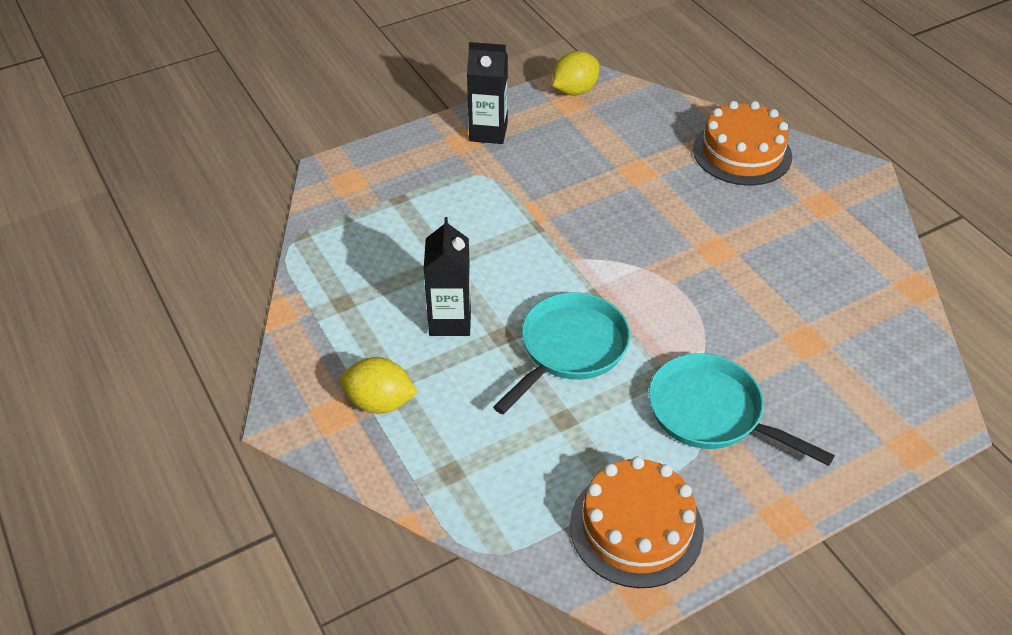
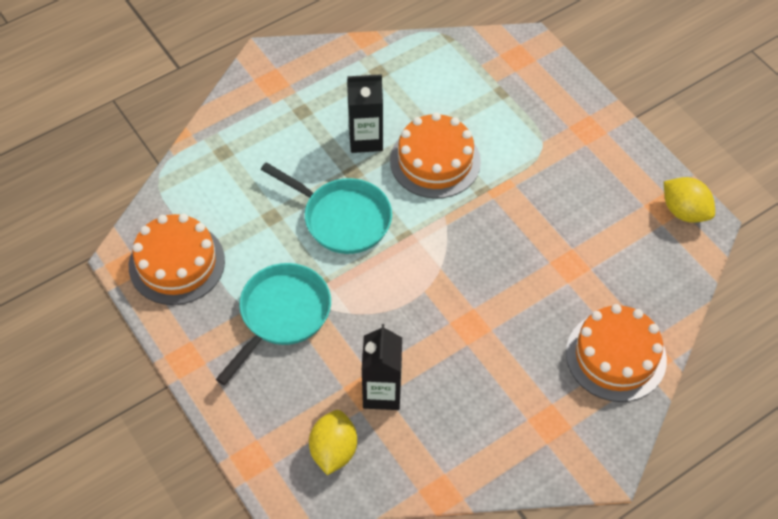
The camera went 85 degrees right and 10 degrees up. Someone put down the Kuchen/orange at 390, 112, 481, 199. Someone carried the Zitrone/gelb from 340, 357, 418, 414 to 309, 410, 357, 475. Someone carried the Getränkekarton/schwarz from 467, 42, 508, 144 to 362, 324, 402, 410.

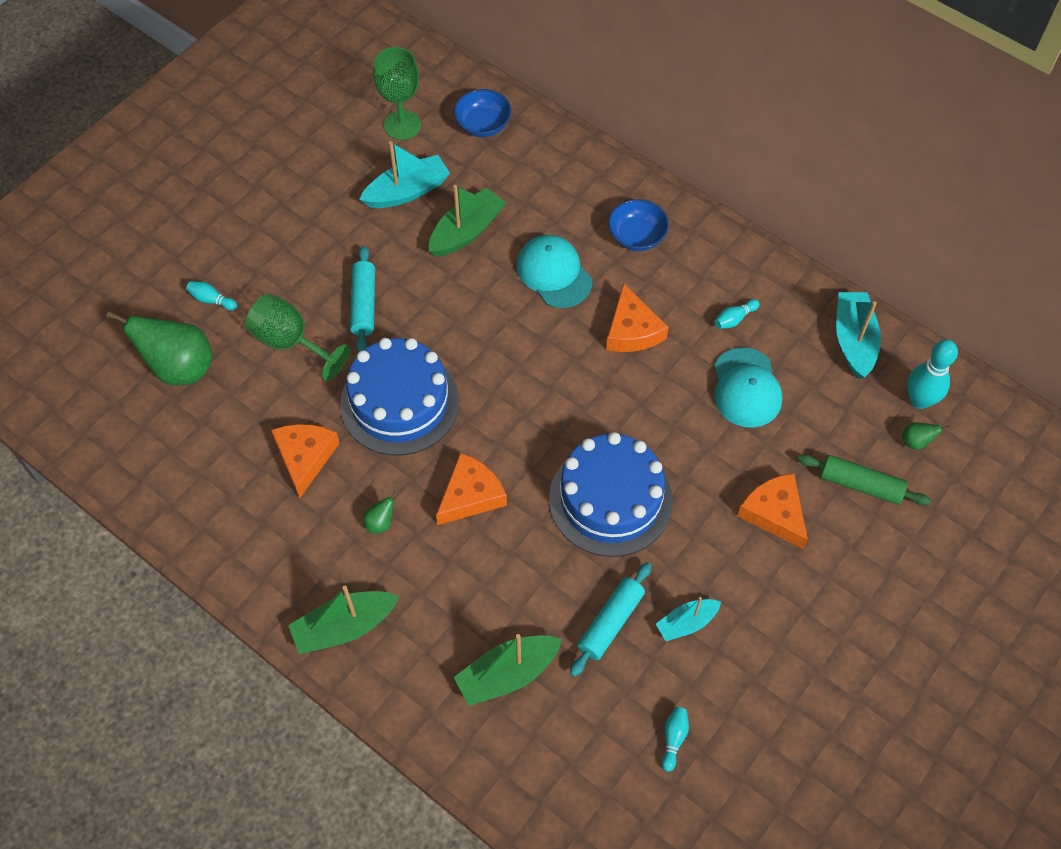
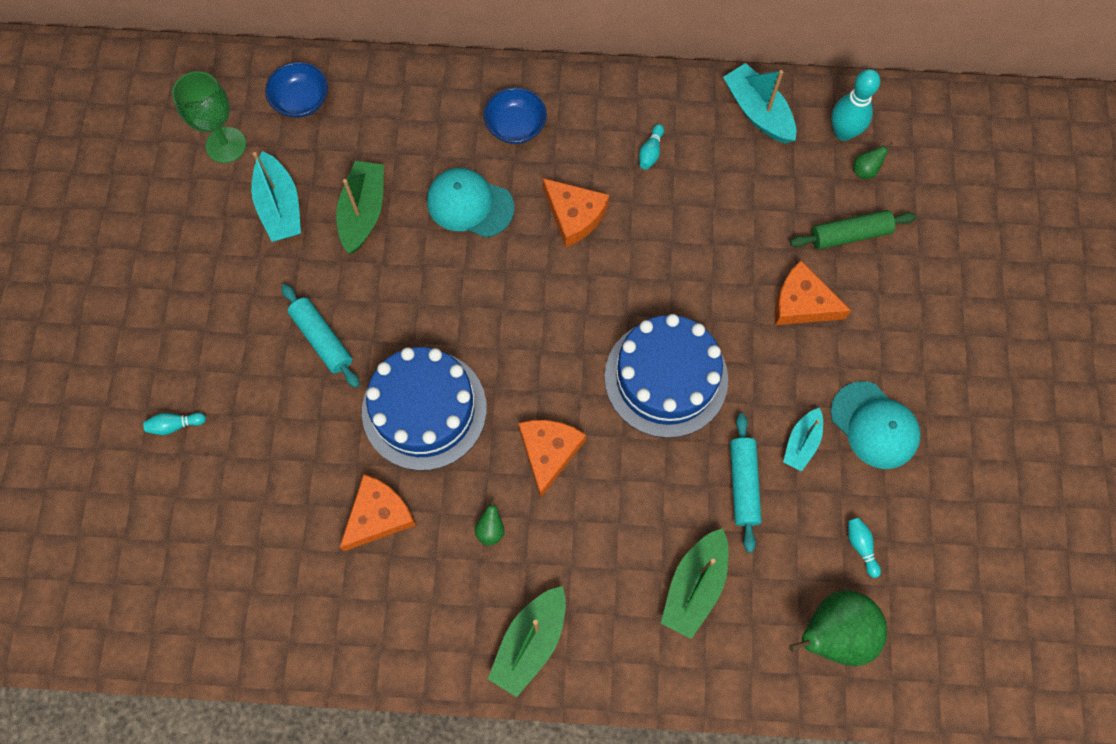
The camera went 35 degrees left and 10 degrees up. Someone took away the Kelch/grün at 245, 293, 350, 381. Someone carried the Birne/grün from 106, 311, 213, 385 to 789, 590, 887, 666. Someone carried the Kappe/türkis from 714, 347, 782, 428 to 831, 381, 921, 469. Someone rotated the Käse/orange at 271, 424, 340, 498 by 75 degrees clockwise. Someone rotated the Boot/türkis at 359, 141, 450, 208 by 135 degrees clockwise.

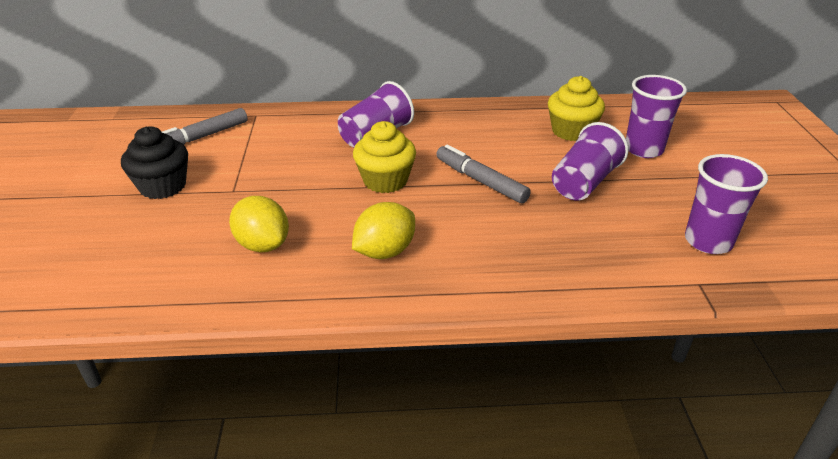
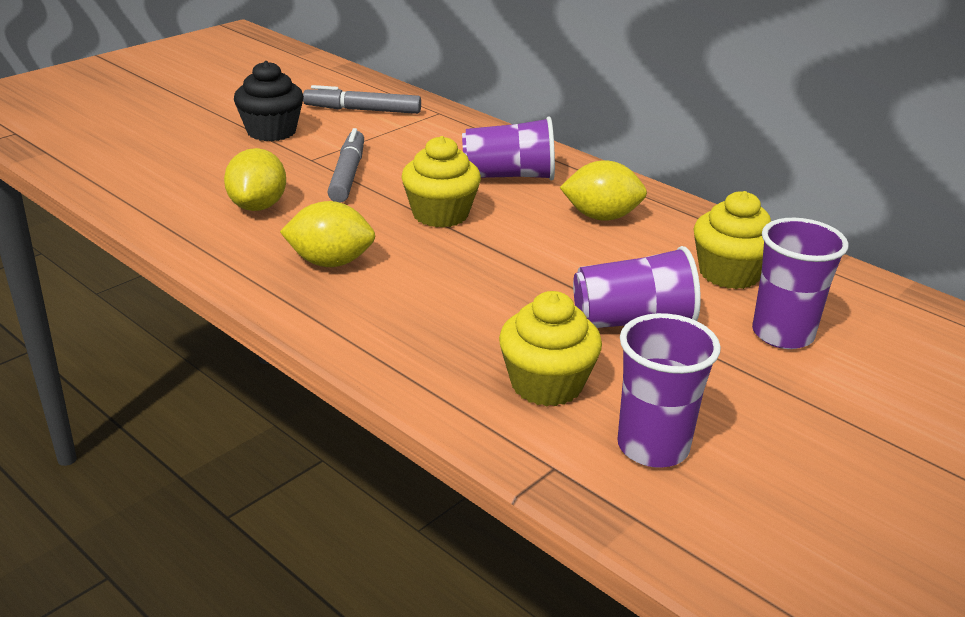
The camera went 45 degrees right and 5 degrees down. Someone put down the Muffin/gelb at 499, 291, 602, 406. Someone put down the Zitrone/gelb at 559, 160, 647, 221. Someone carried the Filzstift/grau from 436, 144, 531, 203 to 327, 128, 364, 203.

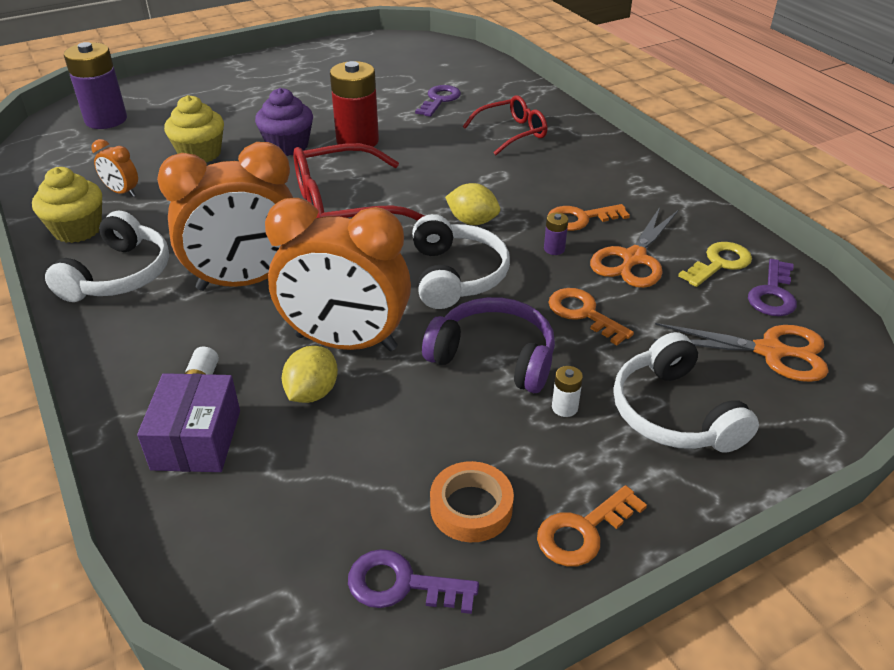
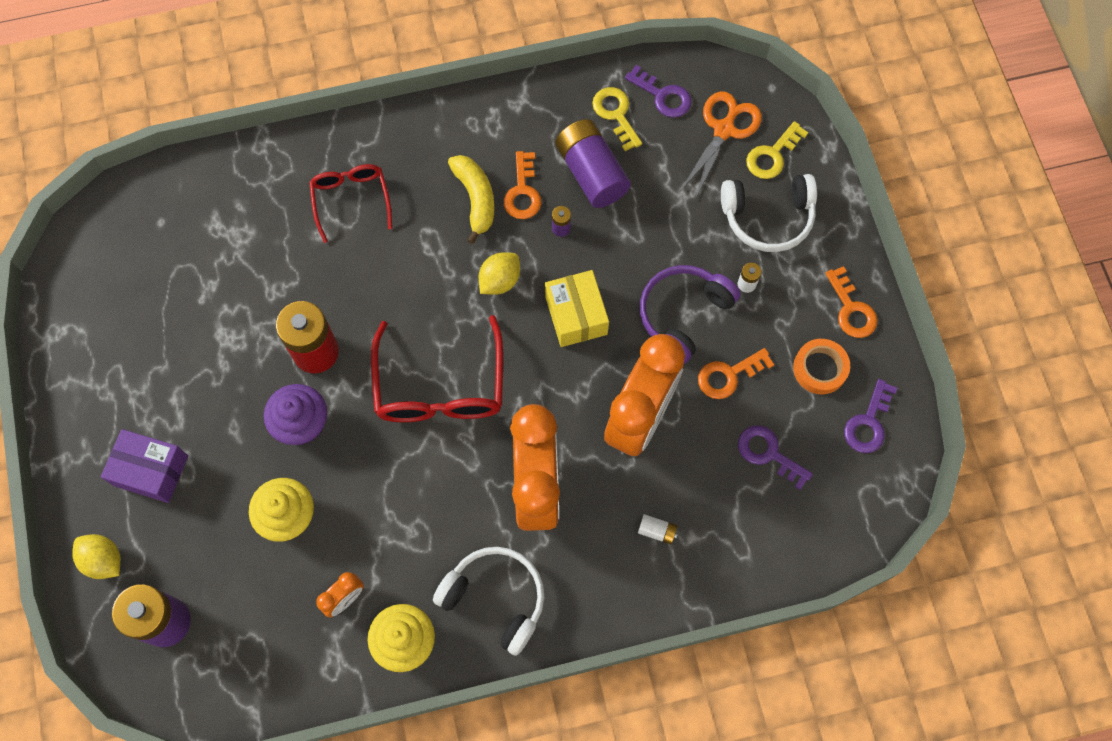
The camera went 75 degrees left and 30 degrees up. Someone put down the Banane/gelb at 448, 155, 495, 244. Someone put down the Schlüssel/gelb at 746, 121, 809, 179. Someone carried the Schachtel/lila from 137, 373, 240, 472 to 101, 429, 188, 503. Someone carried the Zitrone/gelb from 282, 346, 338, 403 to 72, 534, 121, 579. Someone carried the Schlüssel/lila from 415, 85, 461, 117 to 738, 425, 813, 490. Someone carried the Schlüssel/orange from 549, 288, 634, 345 to 698, 348, 774, 399. Someone swapped the Kopfhörer/weiß at 412, 214, 510, 309 for the Schachtel/gelb at 545, 270, 609, 347. Someone swapped the Schere/orange at 590, 207, 678, 288 for the Batterie/lila at 555, 119, 631, 208.

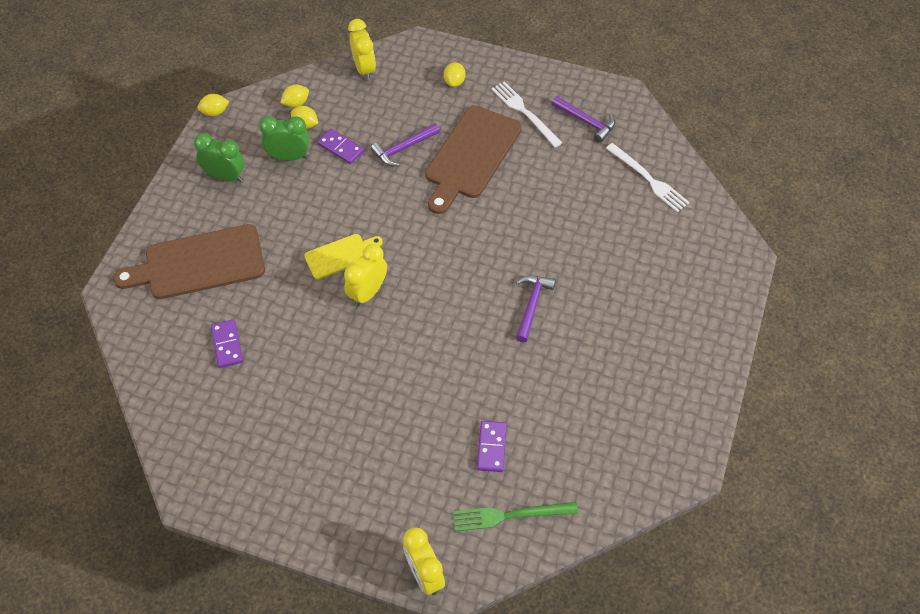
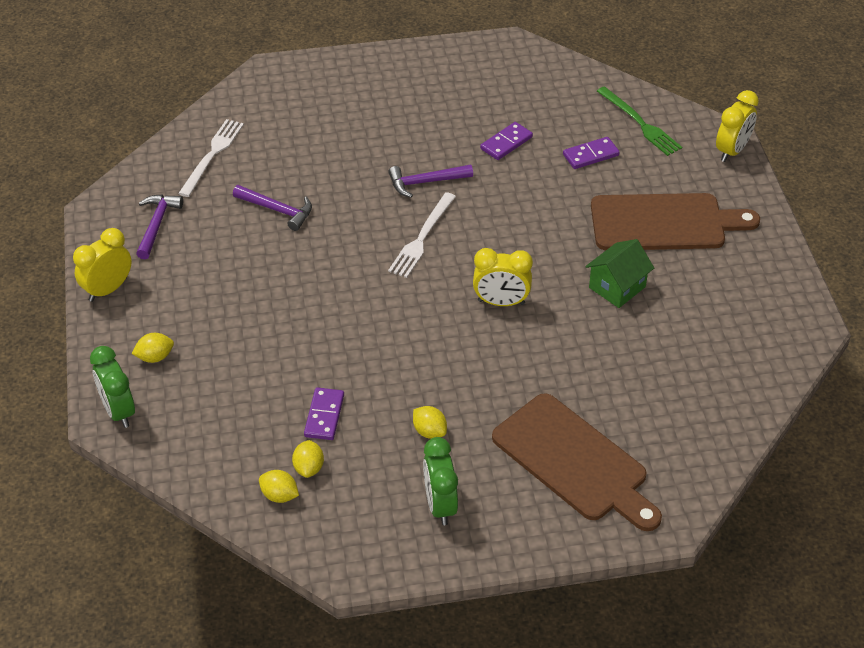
The camera went 120 degrees left and 10 degrees down. Someone took away the Schneidebrett/gelb at 304, 234, 383, 279. Someone put down the Haus/grün at 585, 239, 654, 308. Someone carried the Zitrone/gelb from 197, 94, 229, 116 to 413, 406, 447, 439. Someone carried the Dominostein/lila from 211, 319, 243, 368 to 480, 122, 533, 160. Someone carried the Wecker/grün from 259, 116, 309, 161 to 90, 346, 135, 428. Someone carried the Wecker/gelb from 348, 19, 376, 81 to 73, 228, 131, 302. Someone carried the Hammer/lila from 371, 123, 440, 166 to 233, 185, 312, 231. Someone carried the Schneidebrett/braun from 425, 105, 522, 214 to 591, 193, 760, 250. Someone carried the Gabel/weiß from 491, 81, 563, 147 to 388, 192, 456, 278.

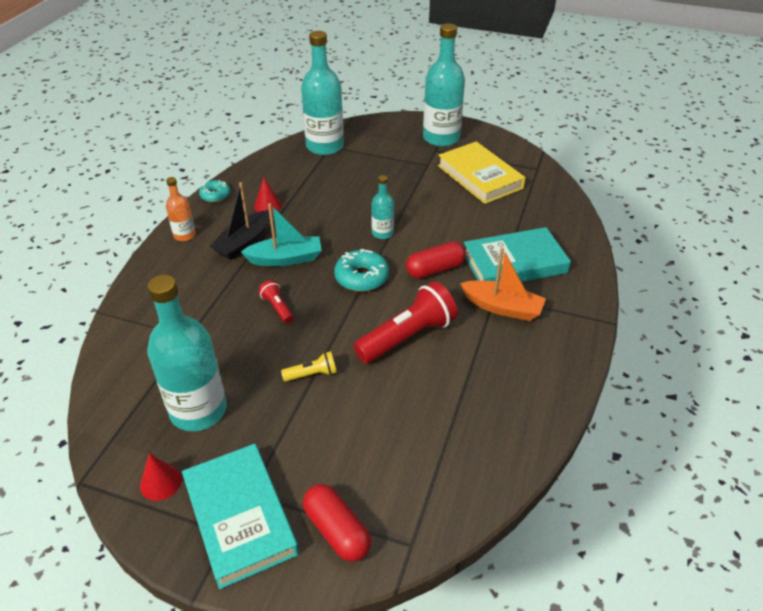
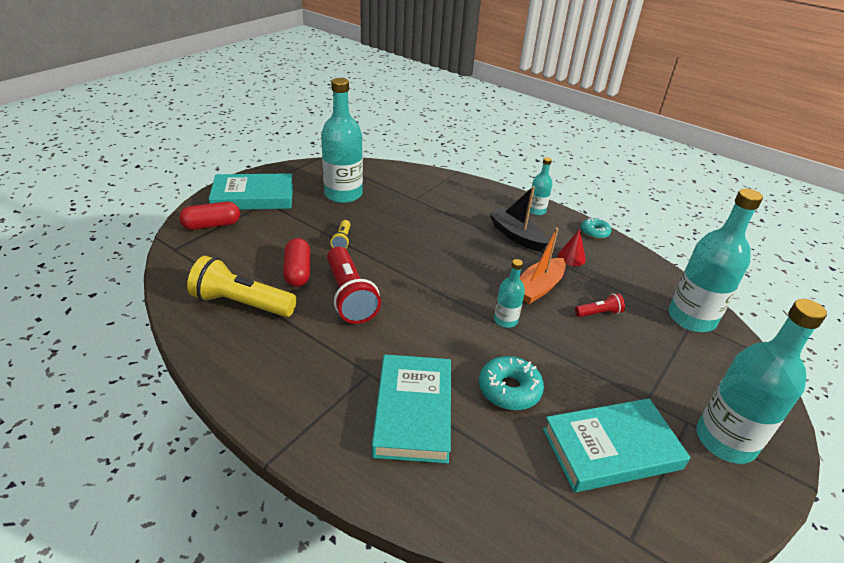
The camera went 105 degrees right and 5 degrees down. Someone took away the Kegel/rot at 140, 453, 182, 501. Someone took away the Boot/türkis at 241, 203, 322, 266. Someone put down the Taschenlampe/gelb at 187, 256, 297, 317. Someone carried the Taschenlampe/rot from 258, 280, 294, 323 to 575, 293, 625, 317. Someone carried the Donut/türkis from 334, 249, 389, 292 to 479, 356, 544, 410. Someone carried the Kapsel/rot from 406, 242, 466, 279 to 283, 238, 310, 287. Someone carried the Boot/orange from 460, 248, 546, 321 to 520, 228, 566, 304. Someone repainted the Flasche/orange at 166, 177, 196, 241, which became the Flasche/türkis at 527, 157, 552, 215. Someone repainted the Buch/gelb at 438, 141, 526, 204, which became the Buch/türkis at 543, 398, 690, 492.

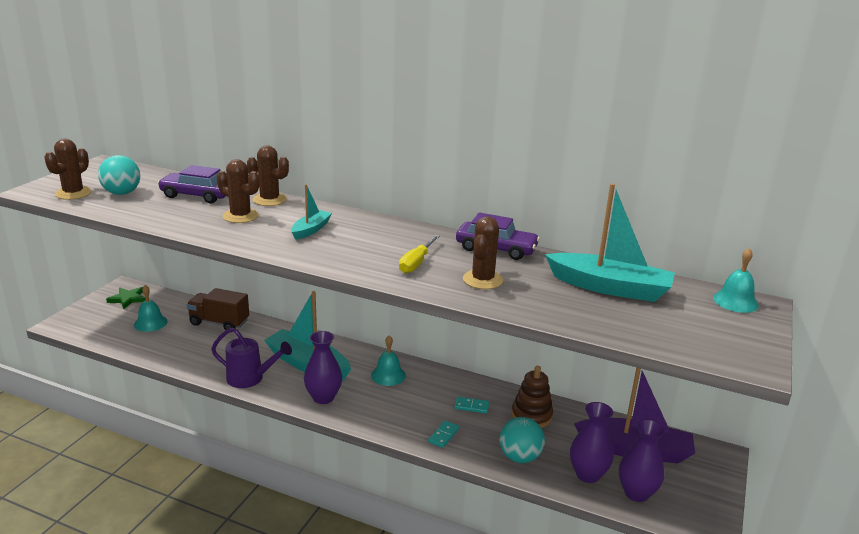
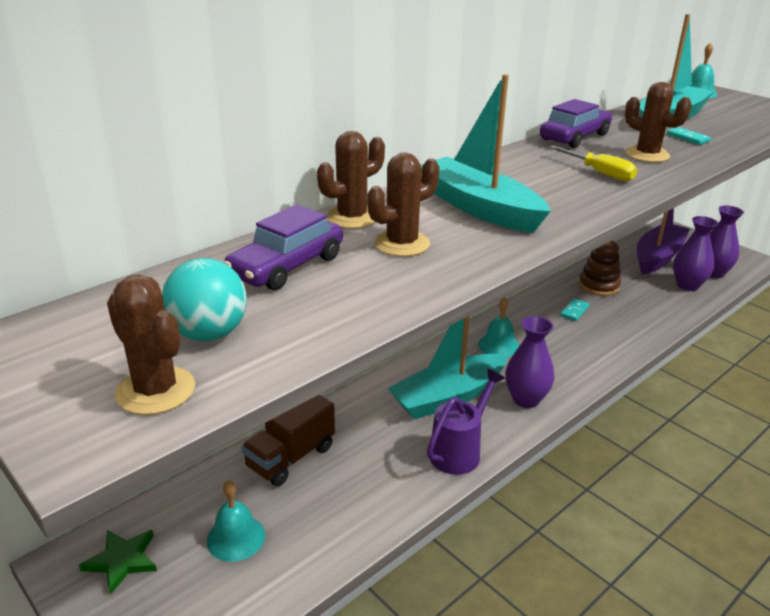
The camera went 65 degrees left and 5 degrees up. Someone took away the Ball/türkis at 500, 417, 545, 463. Someone carried the Dominostein/türkis from 428, 421, 459, 448 to 667, 127, 711, 145. Someone scaled the Boot/türkis at 291, 184, 332, 240 by 1.90.

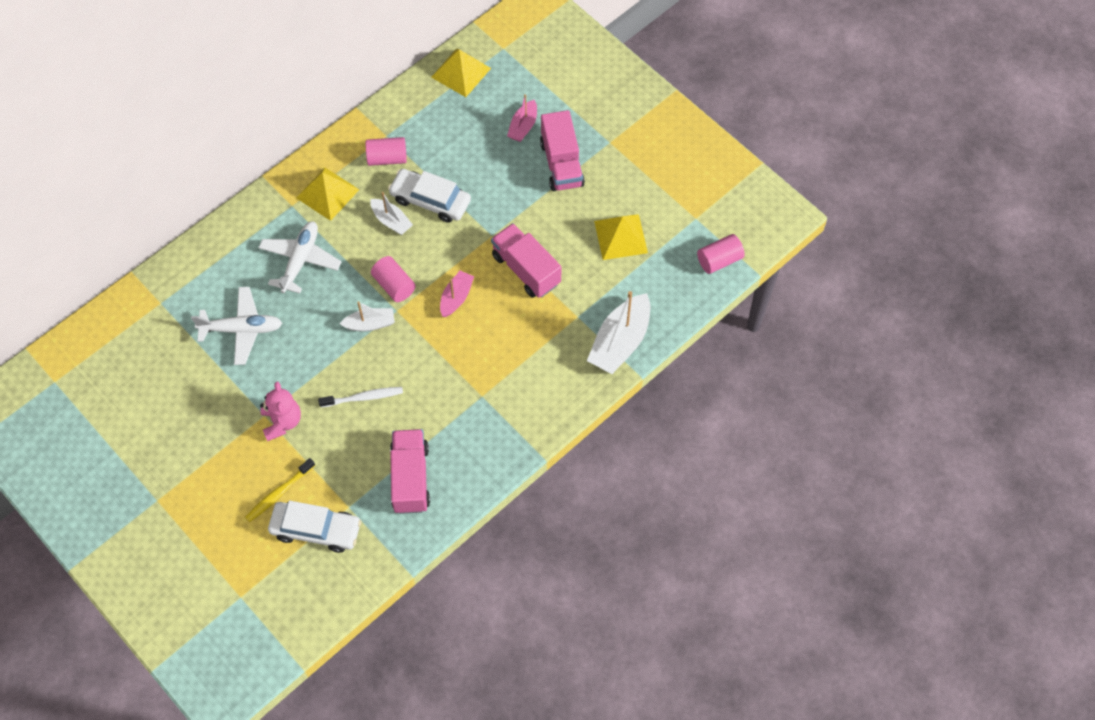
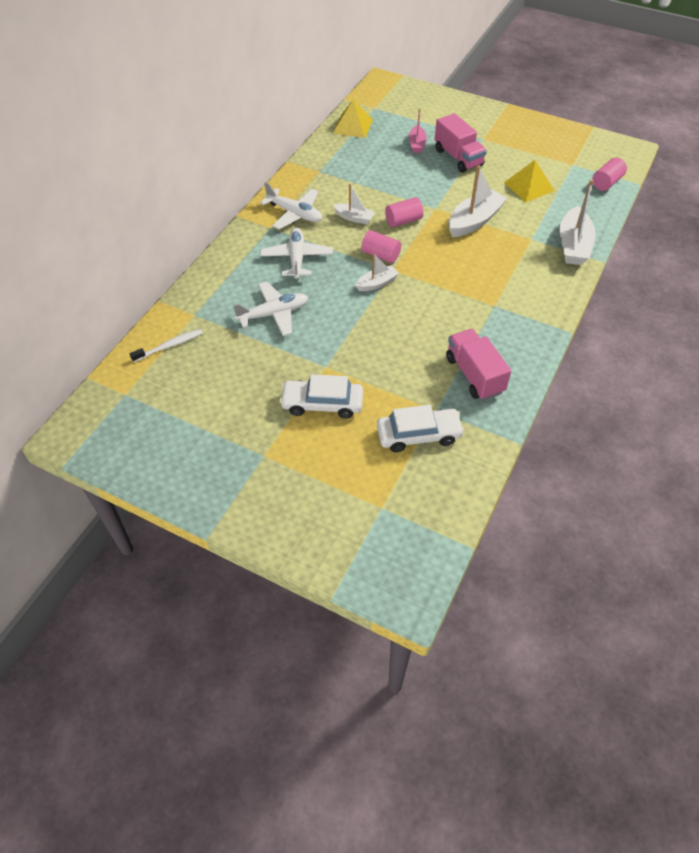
The camera went 20 degrees left and 10 degrees down. Someone took away the Zahnbürste/gelb at 245, 458, 315, 522. Someone took away the Teddybär/rosa at 260, 382, 301, 441. Someone took away the Boot/rosa at 440, 271, 474, 317. Someone carried the Zahnbürste/weiß from 318, 387, 403, 408 to 130, 329, 203, 362. Someone carried the Vollzylinder/rosa from 366, 137, 407, 166 to 385, 197, 423, 227. Someone carried the Auto/weiß from 388, 169, 471, 223 to 279, 374, 363, 419. Someone swapped the Pyramide/gelb at 296, 168, 359, 221 for the Flugzeug/weiß at 260, 182, 322, 229. Someone swapped the Lastwagen/rosa at 491, 223, 561, 298 for the Boot/weiß at 448, 165, 508, 237.

